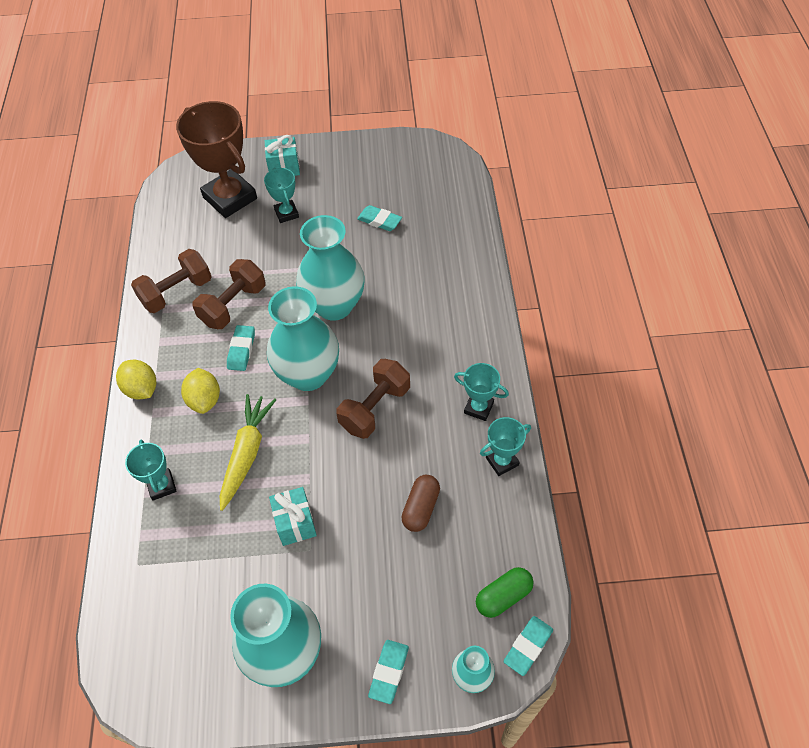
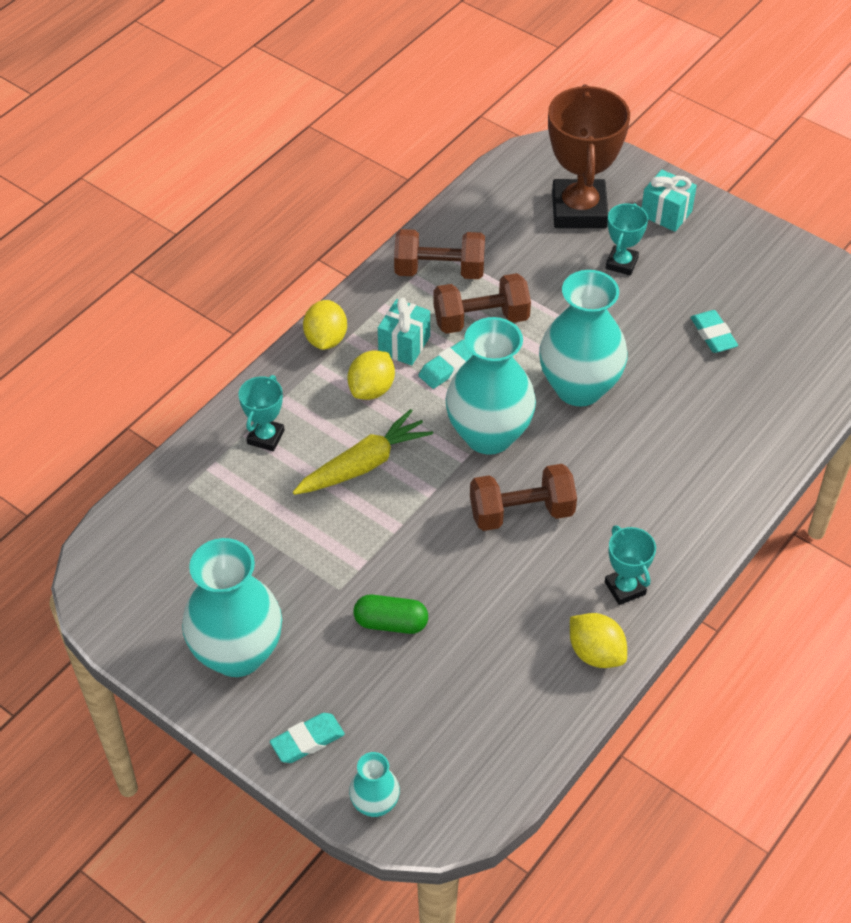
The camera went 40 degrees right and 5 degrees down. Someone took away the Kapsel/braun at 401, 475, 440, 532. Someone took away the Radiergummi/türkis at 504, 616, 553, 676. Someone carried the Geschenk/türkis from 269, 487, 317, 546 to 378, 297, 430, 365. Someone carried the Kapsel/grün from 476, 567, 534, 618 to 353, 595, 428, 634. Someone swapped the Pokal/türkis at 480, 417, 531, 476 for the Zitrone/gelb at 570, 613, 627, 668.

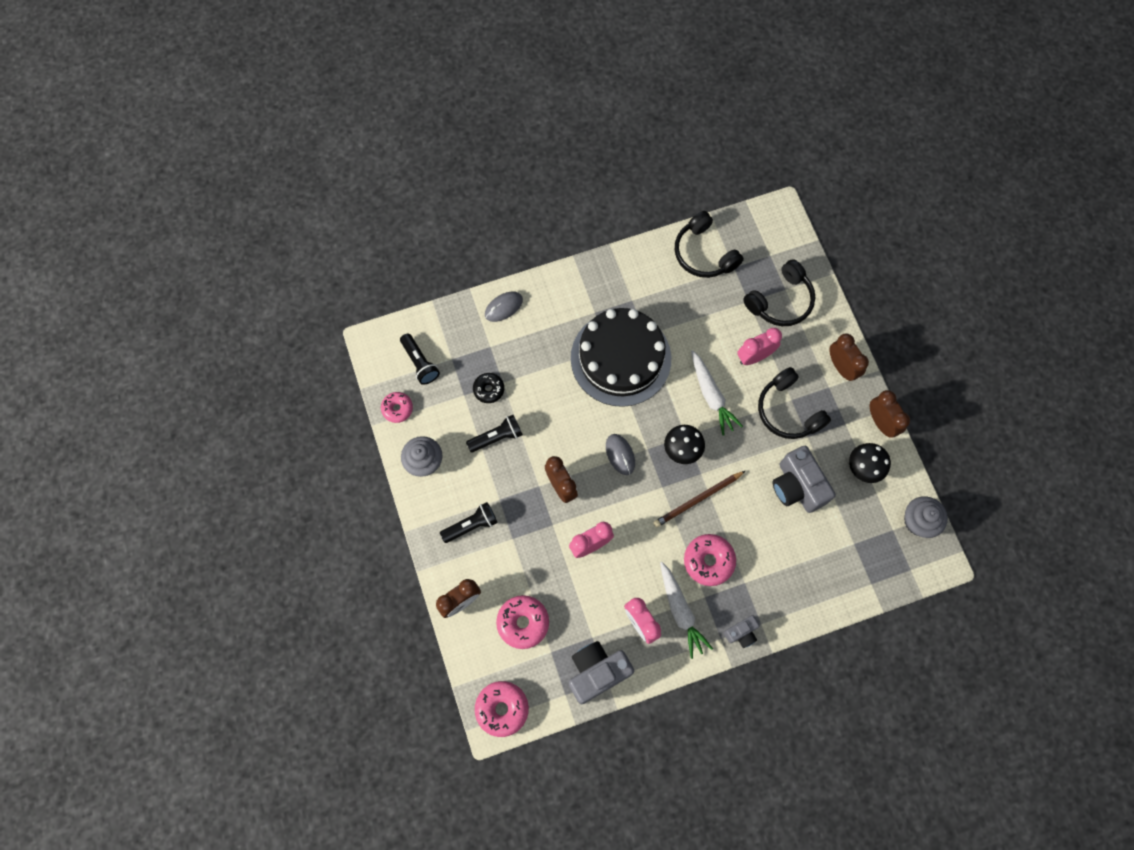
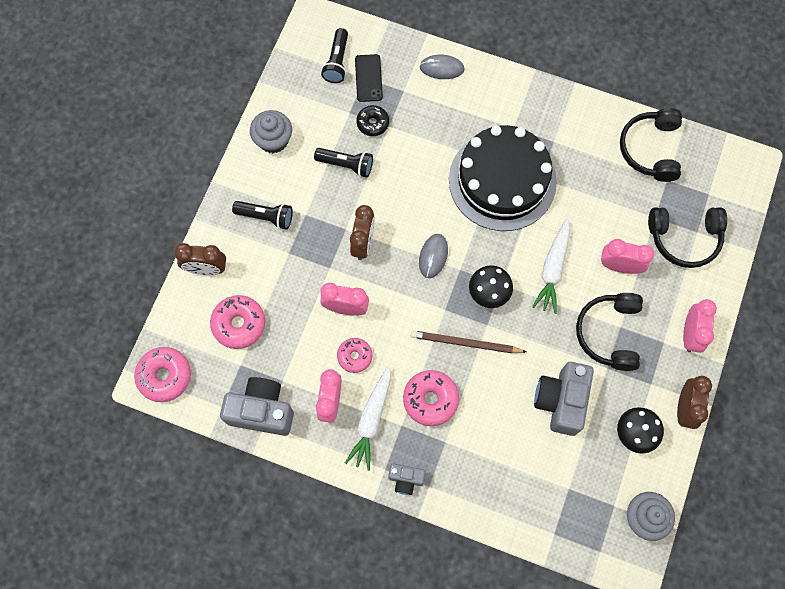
The camera went 40 degrees right and 0 degrees up. Someone put down the Handy/schwarz at 355, 54, 383, 102. Someone carried the Donut/rosa from 381, 392, 413, 423 to 337, 338, 372, 373. Someone repainted the Wecker/braun at 829, 333, 869, 381, which became the Wecker/rosa at 683, 299, 717, 353.

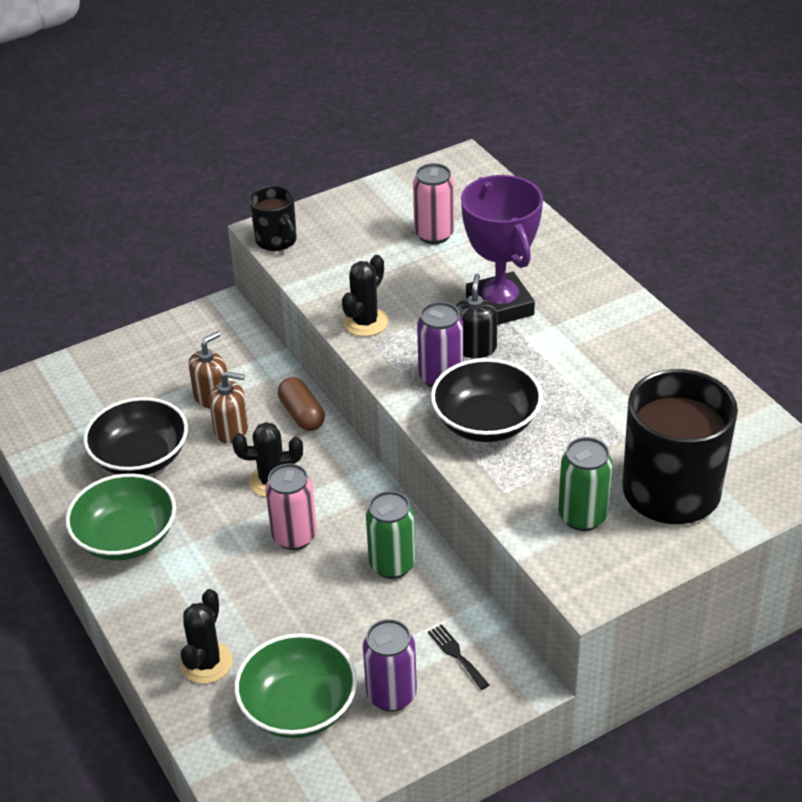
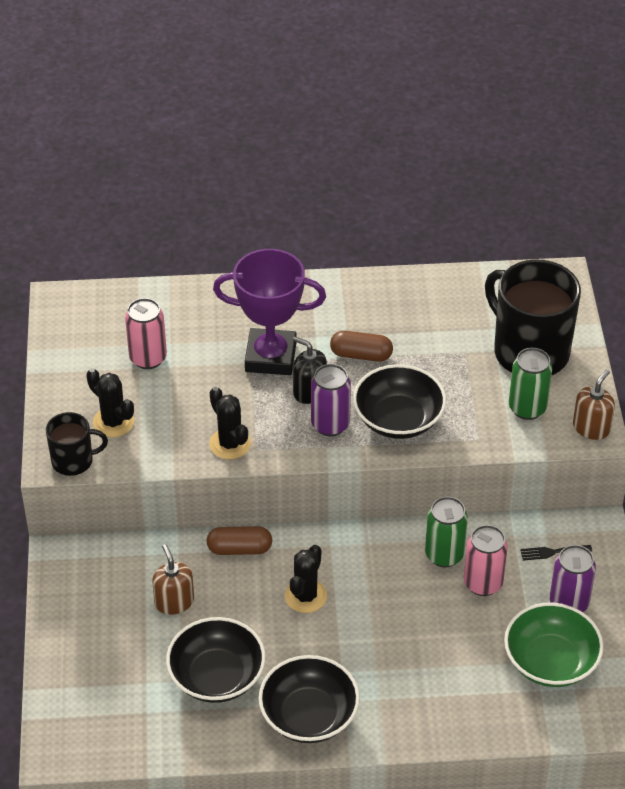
The camera went 65 degrees left and 5 degrees up. Someone put down the Kapsel/braun at 330, 331, 393, 362. Someone carried the Kaktus/schwarz from 180, 589, 233, 684 to 86, 368, 134, 437. Someone carried the Seifenspender/braun from 209, 371, 248, 444 to 573, 369, 615, 440. Someone carried the Dose/rosa from 265, 464, 317, 550 to 464, 525, 508, 596. Someone repainted the Schüssel/grün at 66, 473, 176, 561, which became the Schüssel/schwarz at 259, 655, 360, 743.

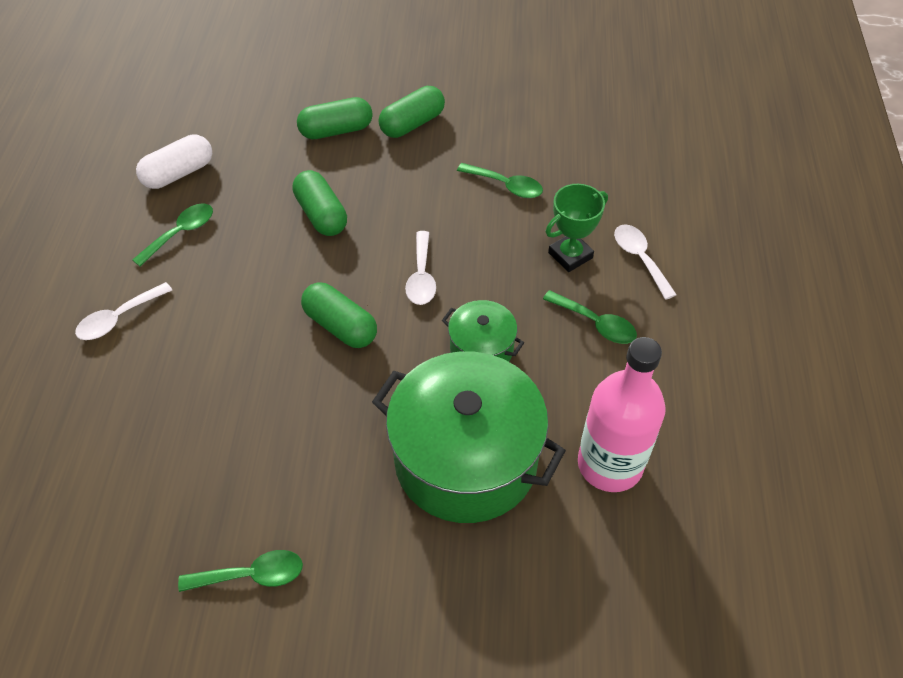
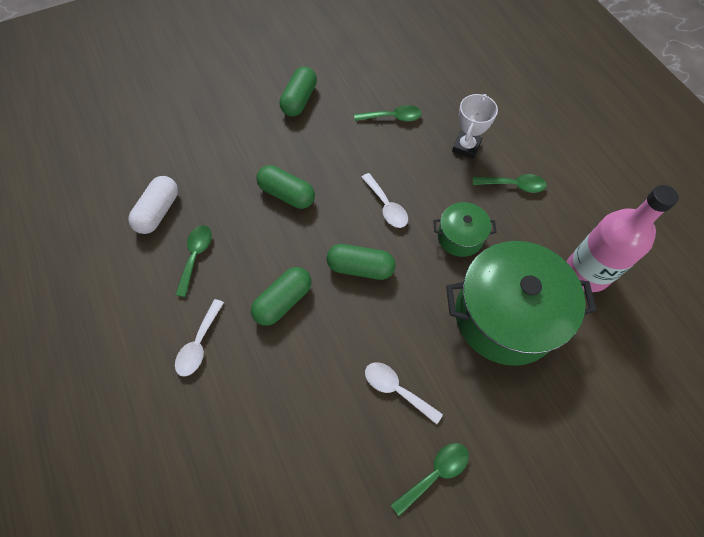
The camera went 30 degrees left and 10 degrees up. Someone carried the Kapsel/grün from 297, 97, 373, 139 to 251, 267, 311, 326. Someone carried the Löffel/weiß from 614, 225, 677, 300 to 365, 362, 443, 425. Someone repainted the Pokal/grün at 546, 184, 608, 272, which became the Pokal/weiß at 452, 94, 498, 159.

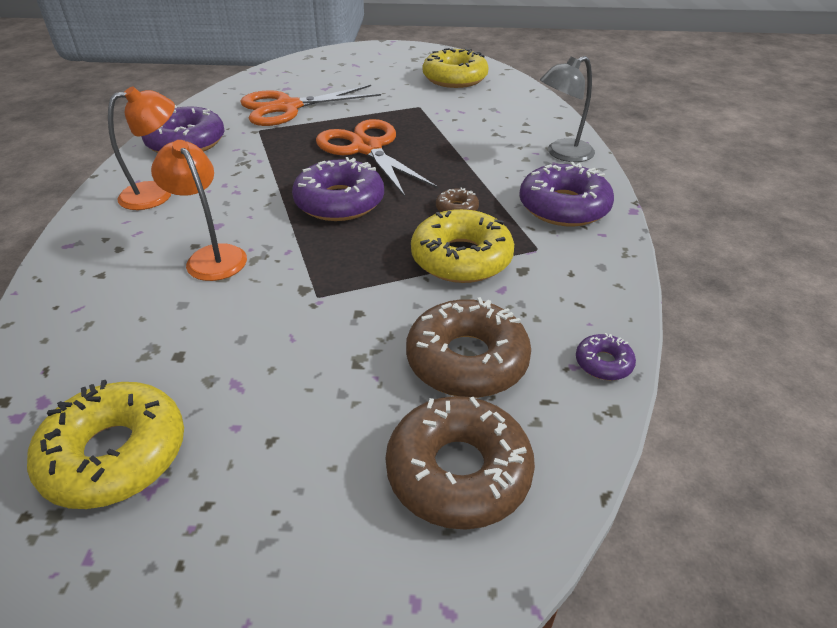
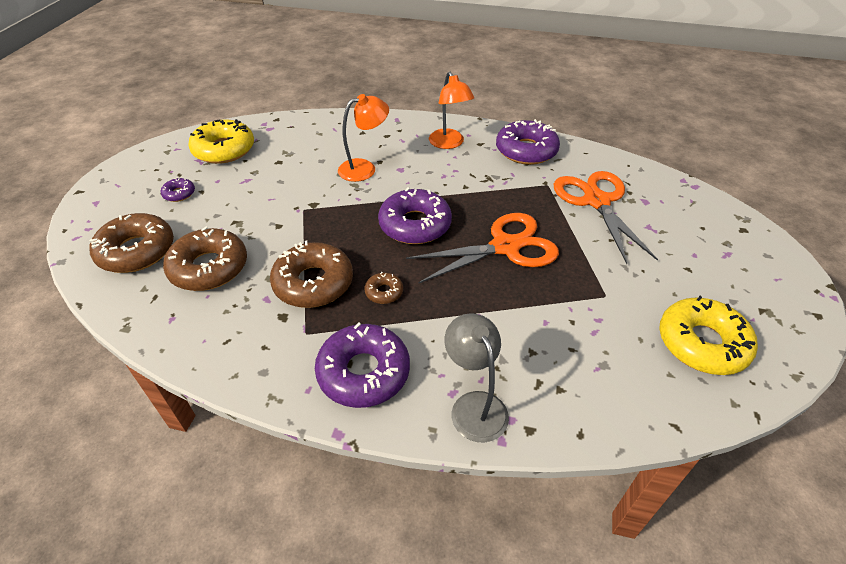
The camera went 100 degrees right and 5 degrees up. Someone carried the Donut/lila from 576, 333, 636, 380 to 161, 177, 195, 202. Someone repainted the Donut/gelb at 411, 209, 514, 283, which became the Donut/braun at 270, 241, 353, 308.

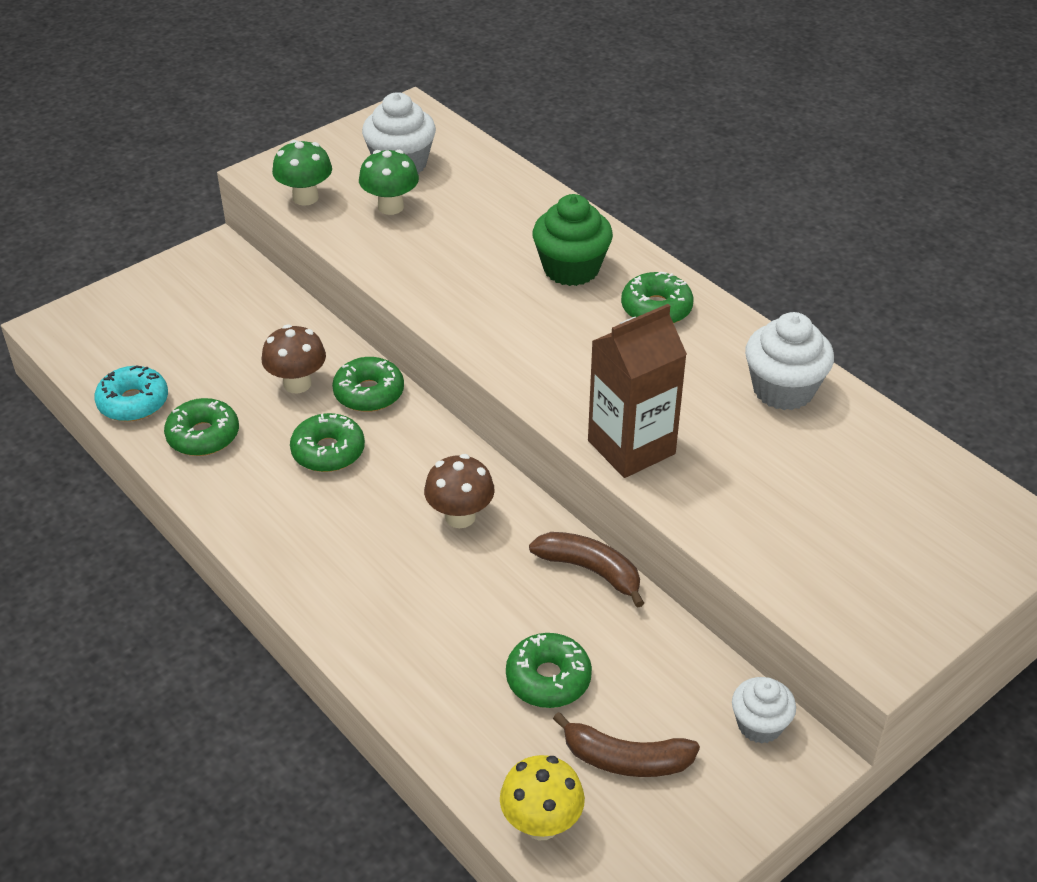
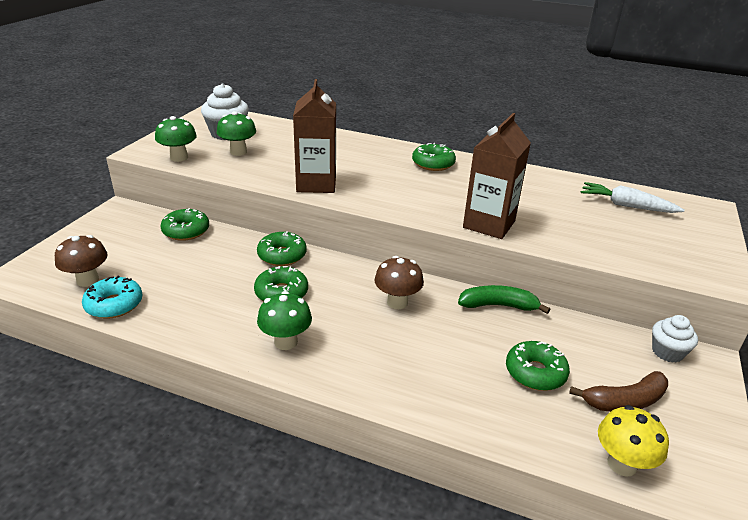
The camera went 30 degrees left and 10 degrees down. Someone took away the Muffin/grün at 533, 194, 613, 286. Someone took away the Muffin/weiß at 745, 312, 834, 410. Someone put down the Pilz/grün at 257, 291, 312, 350. Someone put down the Getränkekarton/braun at 293, 79, 336, 193. Someone put down the Karotte/weiß at 581, 182, 685, 213. Someone carried the Donut/grün from 164, 398, 239, 456 to 160, 208, 209, 241. Someone carried the Pilz/braun from 262, 325, 326, 393 to 55, 235, 108, 287. Someone repainted the Banane/braun at 529, 532, 644, 608, which became the Banane/grün at 458, 285, 550, 314.

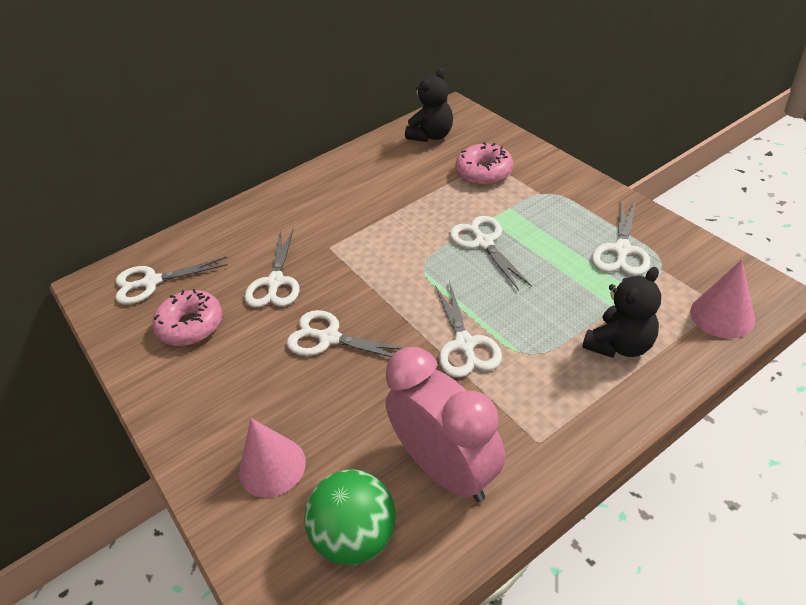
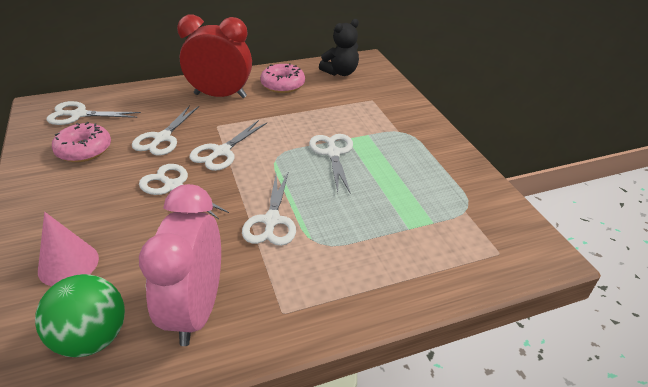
The camera went 10 degrees right and 5 degrees down. Someone took away the Teddybär/schwarz at 582, 267, 661, 358. Someone took away the Kegel/rosa at 690, 260, 755, 339. Someone put down the Wecker/rot at 177, 15, 252, 98. Someone carried the Donut/rosa from 455, 142, 513, 185 to 260, 63, 305, 93. Someone carried the Schere/weiß from 592, 199, 651, 276 to 190, 120, 267, 171. Someone rotated the Wecker/rosa at 385, 347, 506, 502 by 150 degrees counterclockwise.

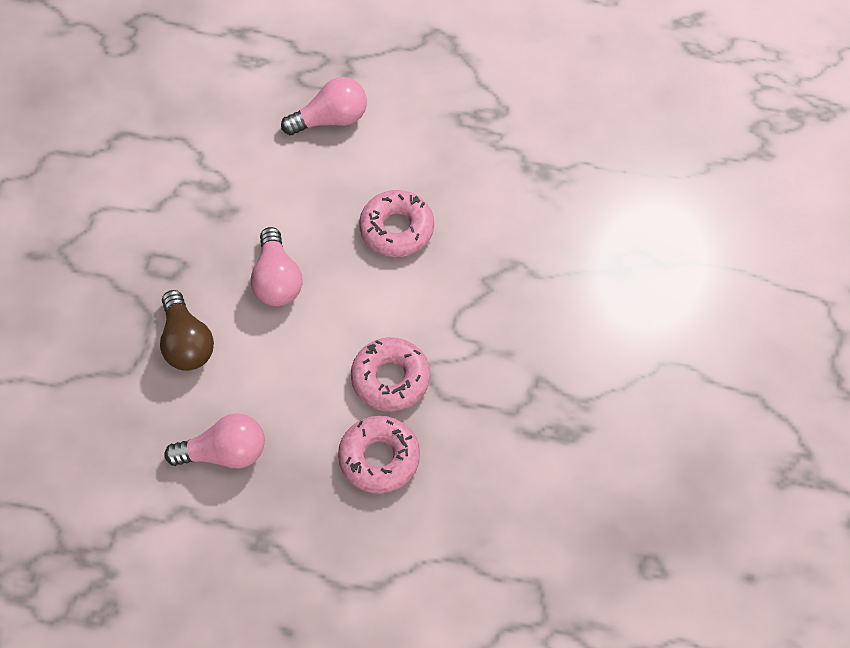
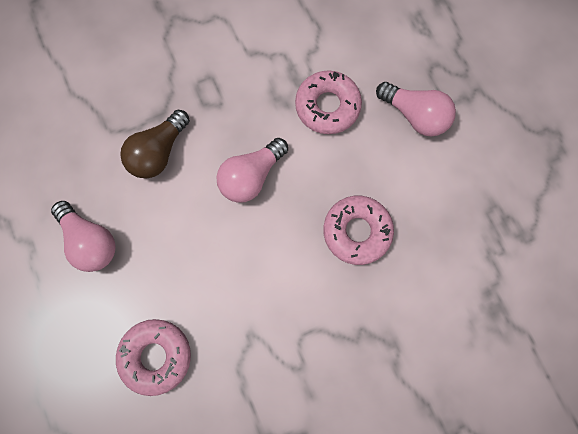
The camera went 55 degrees right and 15 degrees up. Someone carried the Donut/rosa from 351, 337, 430, 412 to 295, 70, 362, 134.

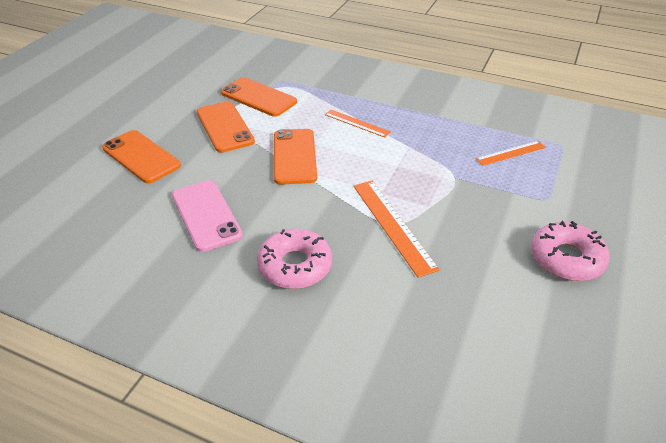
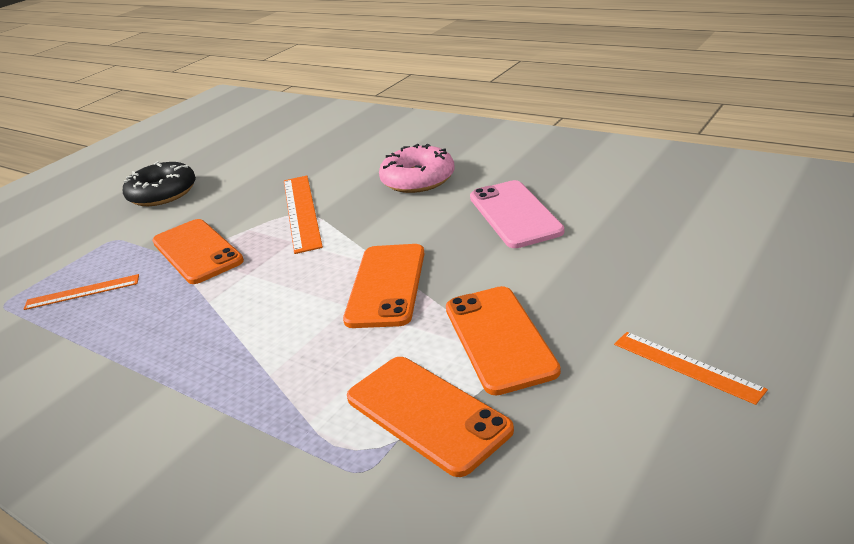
The camera went 165 degrees left and 10 degrees down. Someone carried the Handy/orange from 102, 130, 181, 183 to 152, 219, 244, 284. Someone carried the Lineal/orange from 325, 109, 391, 138 to 614, 332, 768, 405. Someone repainted the Donut/rosa at 531, 221, 610, 281, which became the Donut/schwarz at 123, 161, 196, 206.

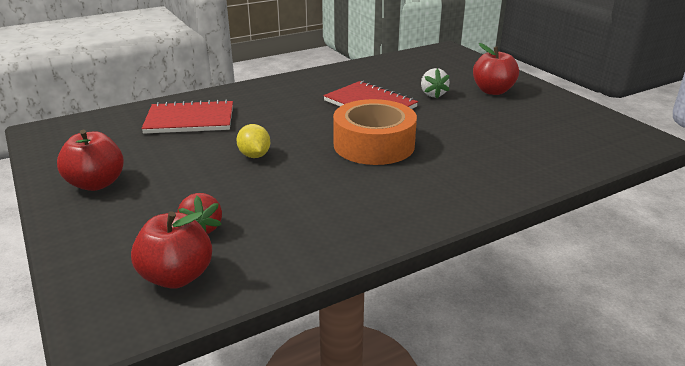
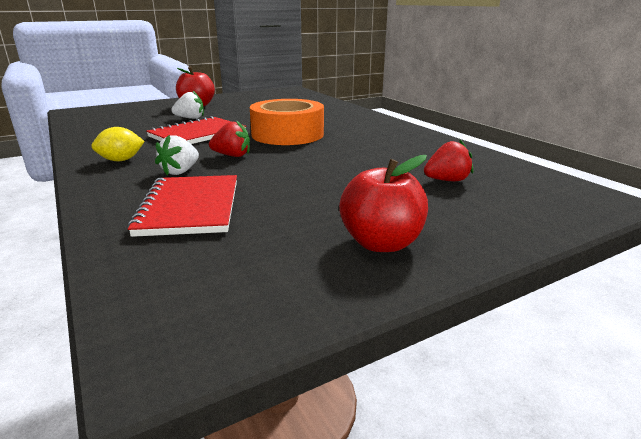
The camera went 90 degrees left and 5 degrees down. Someone took away the Apfel/rot at 131, 212, 212, 289. Someone put down the Erdbeere/weiß at 155, 135, 199, 175. Someone put down the Erdbeere/rot at 209, 120, 250, 157. Someone carried the Zitrone/gelb from 236, 124, 270, 158 to 91, 127, 145, 161.

